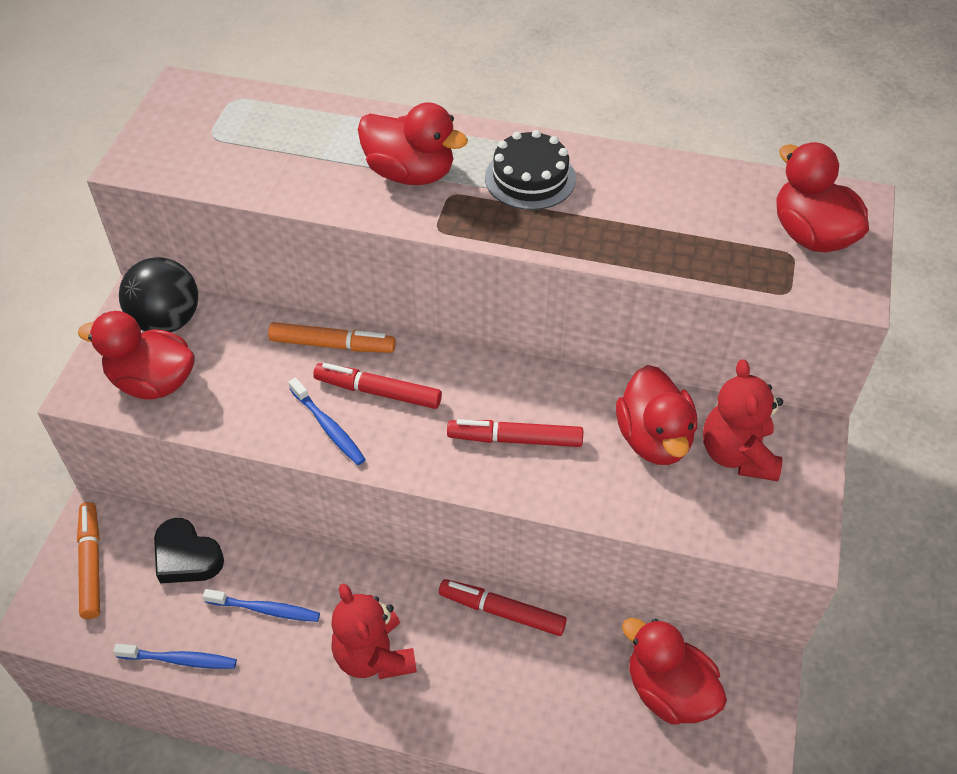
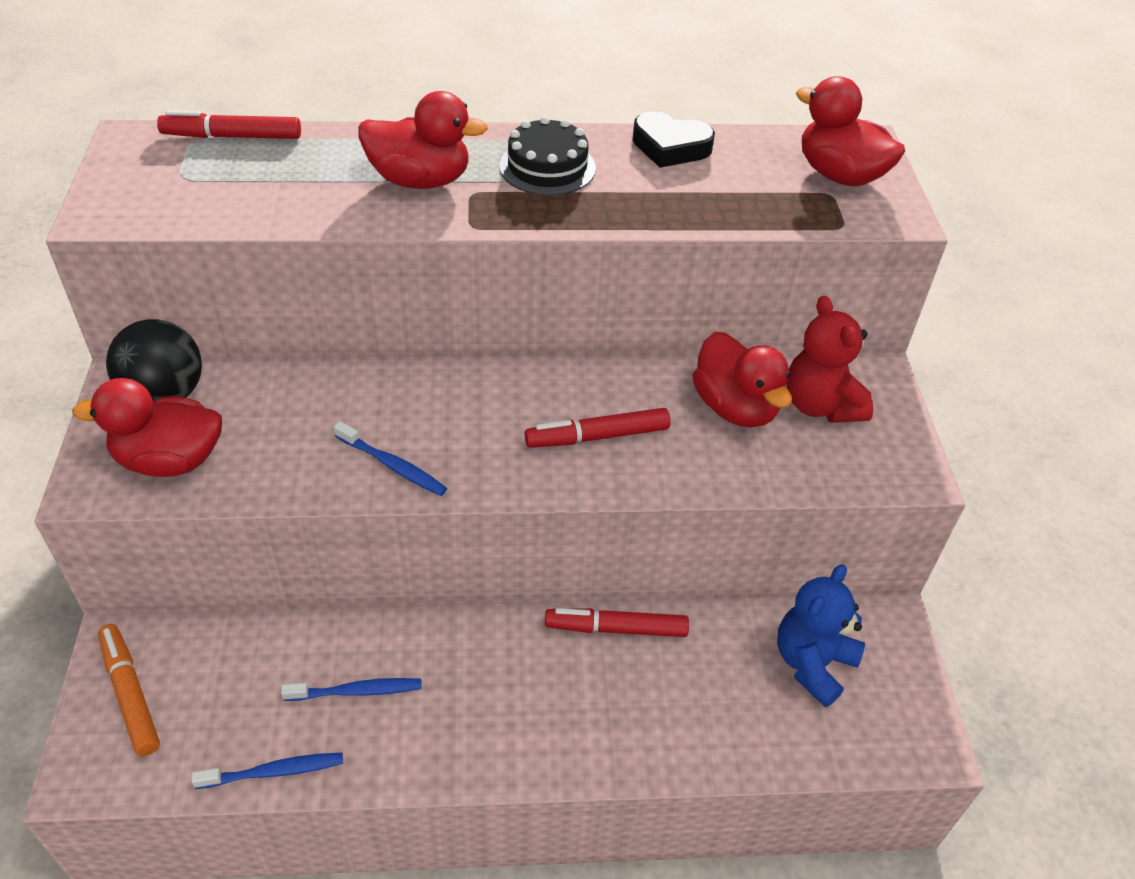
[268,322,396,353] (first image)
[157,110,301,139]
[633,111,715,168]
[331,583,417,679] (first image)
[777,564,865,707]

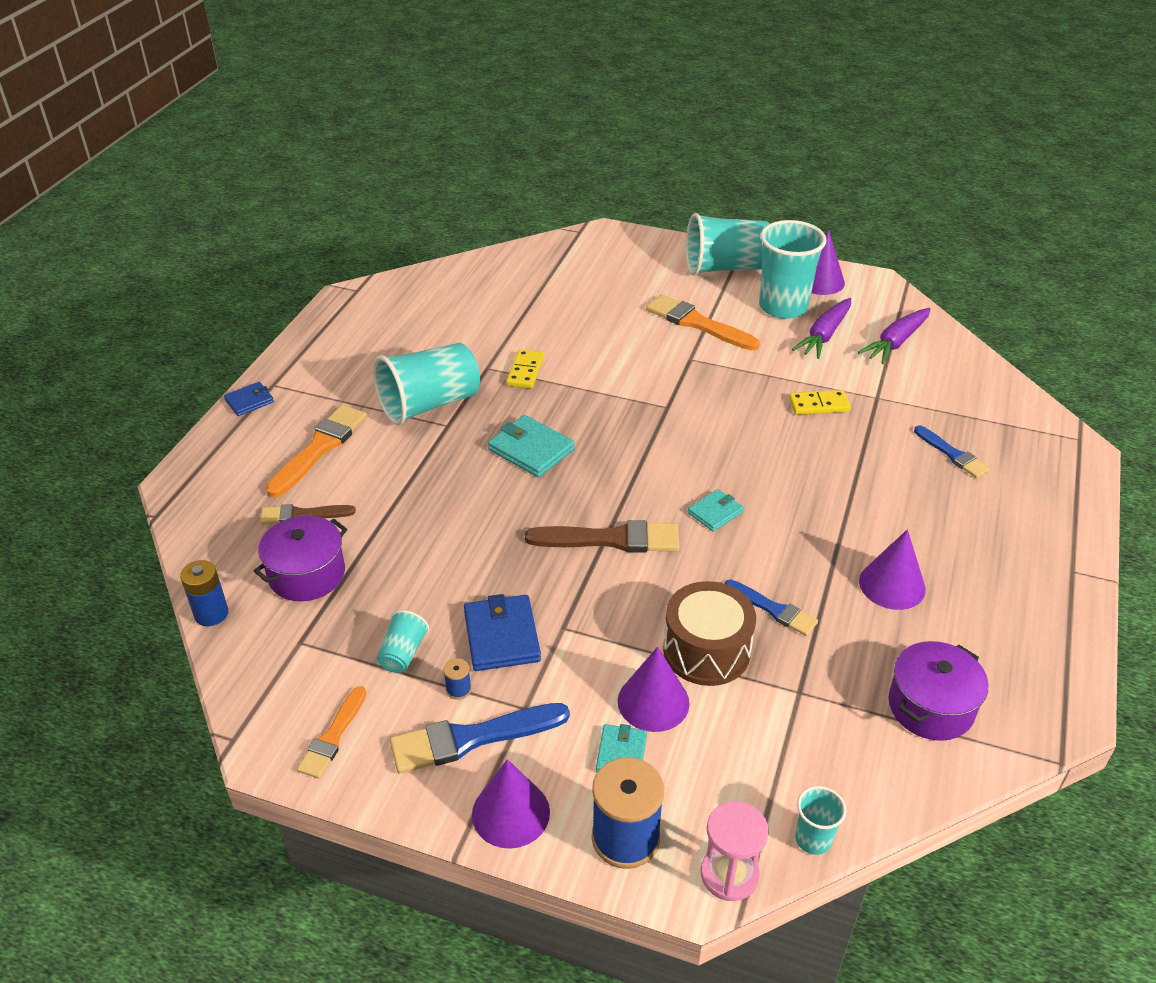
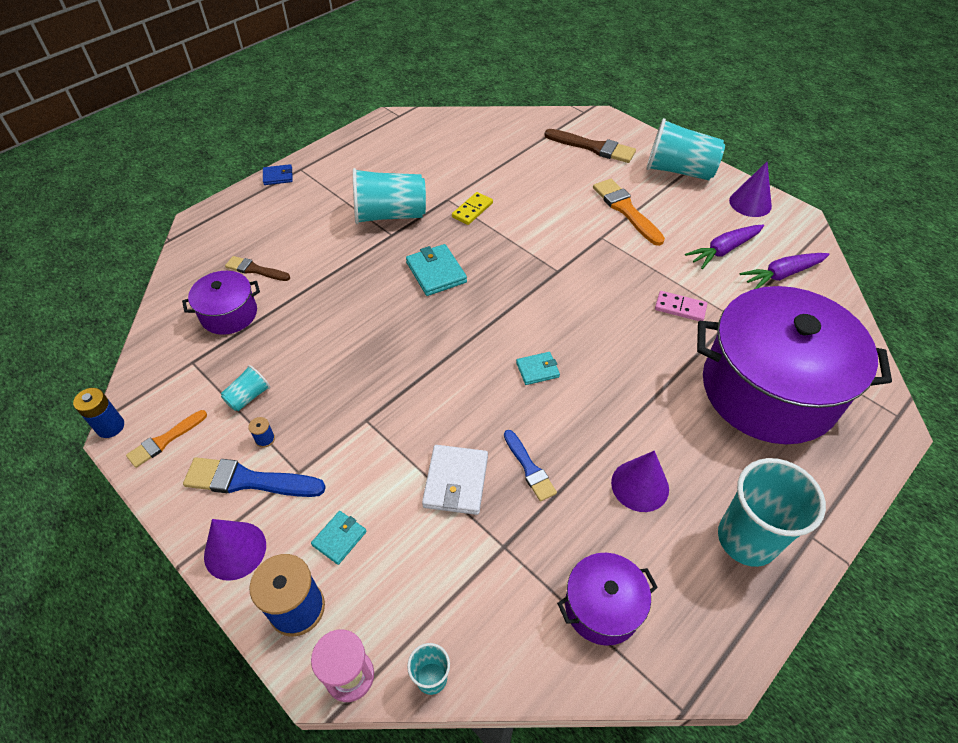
[718,458,826,567]
[655,291,707,321]
[266,405,367,498] (first image)
[697,286,892,444]
[545,129,636,163]
[73,388,124,438]
[422,445,488,515]
[464,594,541,671] (first image)
[618,647,690,732] (first image)

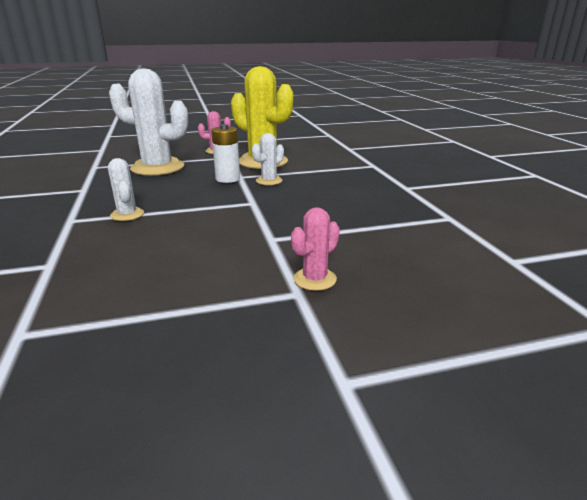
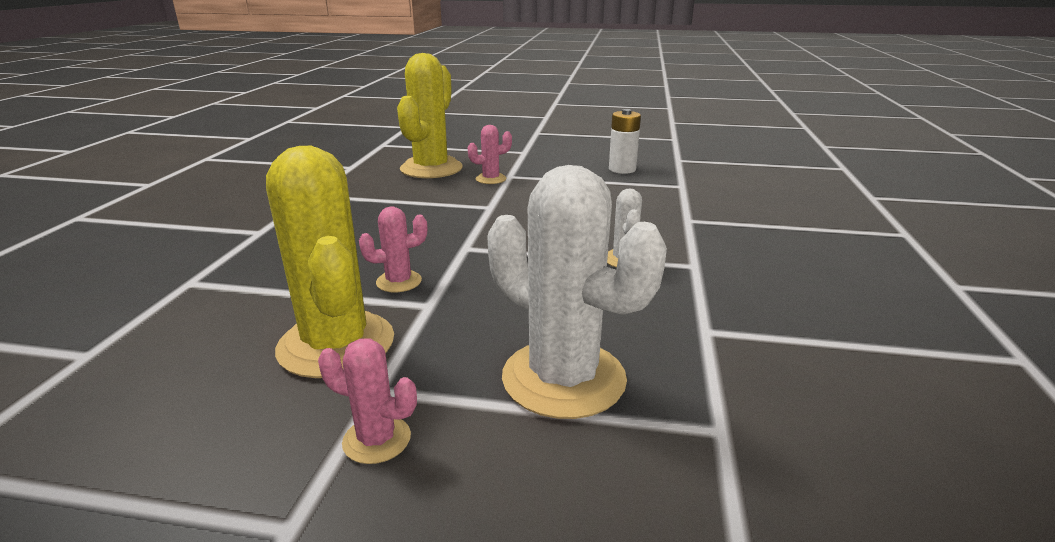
[609,109,641,174]
[359,207,427,292]
[397,53,463,178]

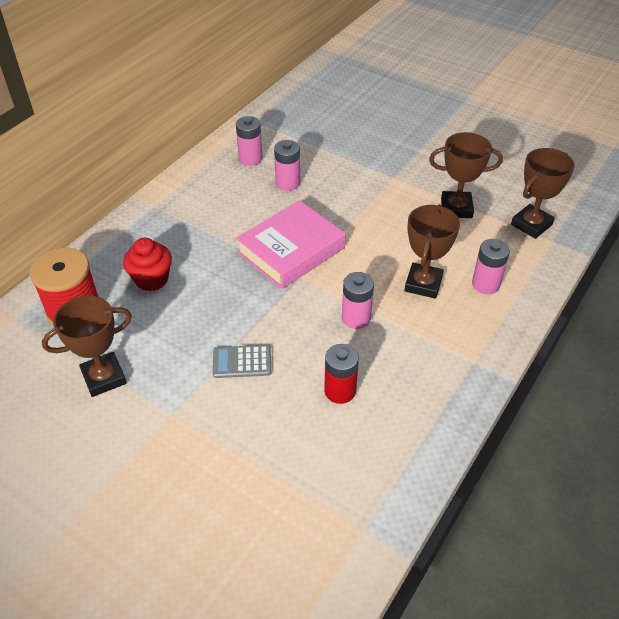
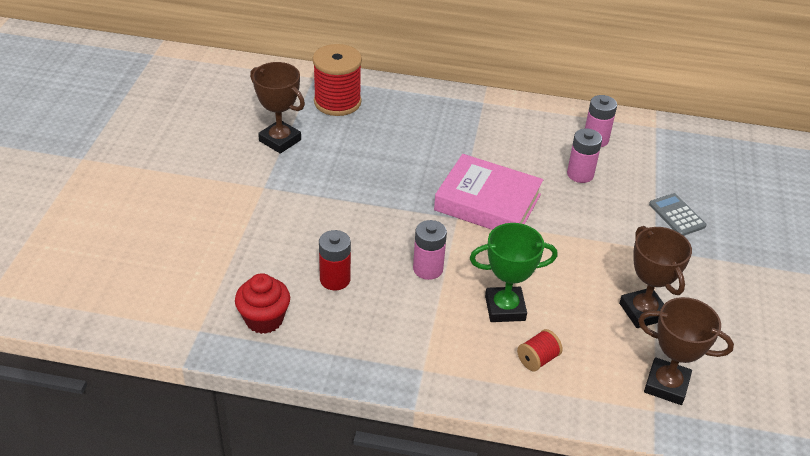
[470,223,557,322]
[235,273,290,334]
[517,329,563,371]
[649,193,707,236]

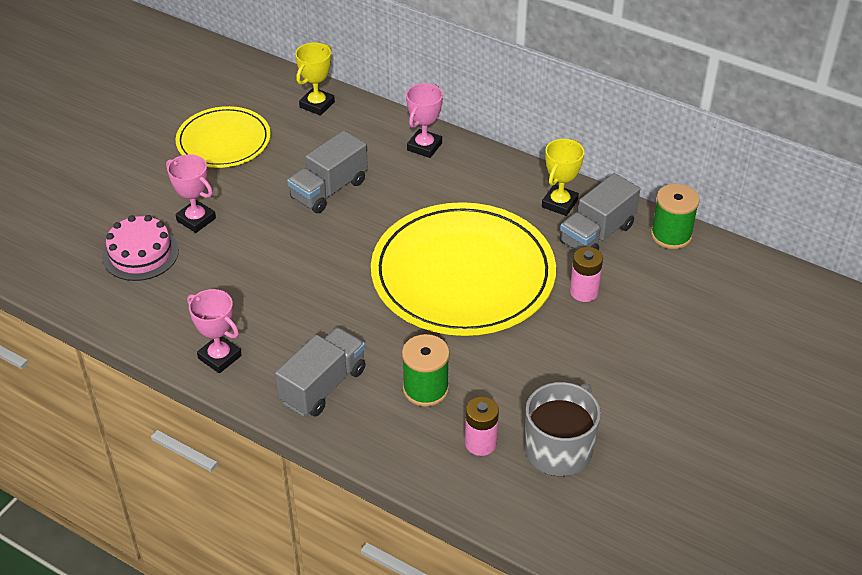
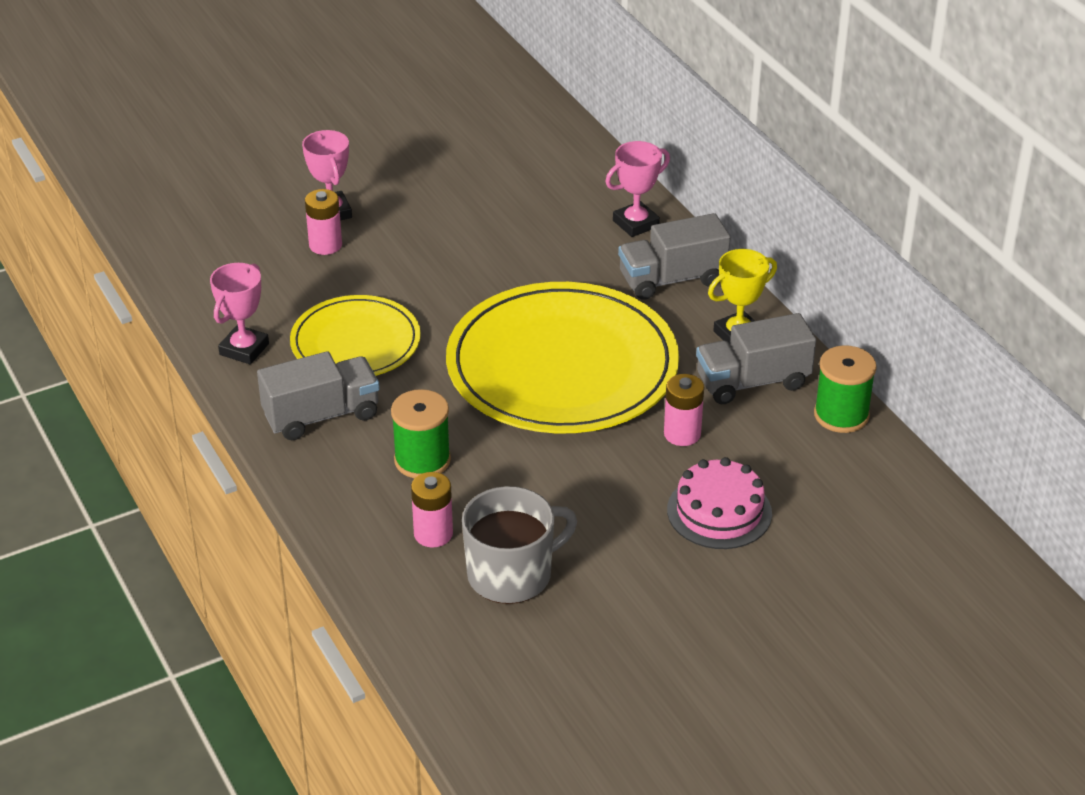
[295,43,335,116] (first image)
[290,295,421,376]
[618,213,731,300]
[667,457,772,549]
[210,263,269,364]
[305,189,342,255]

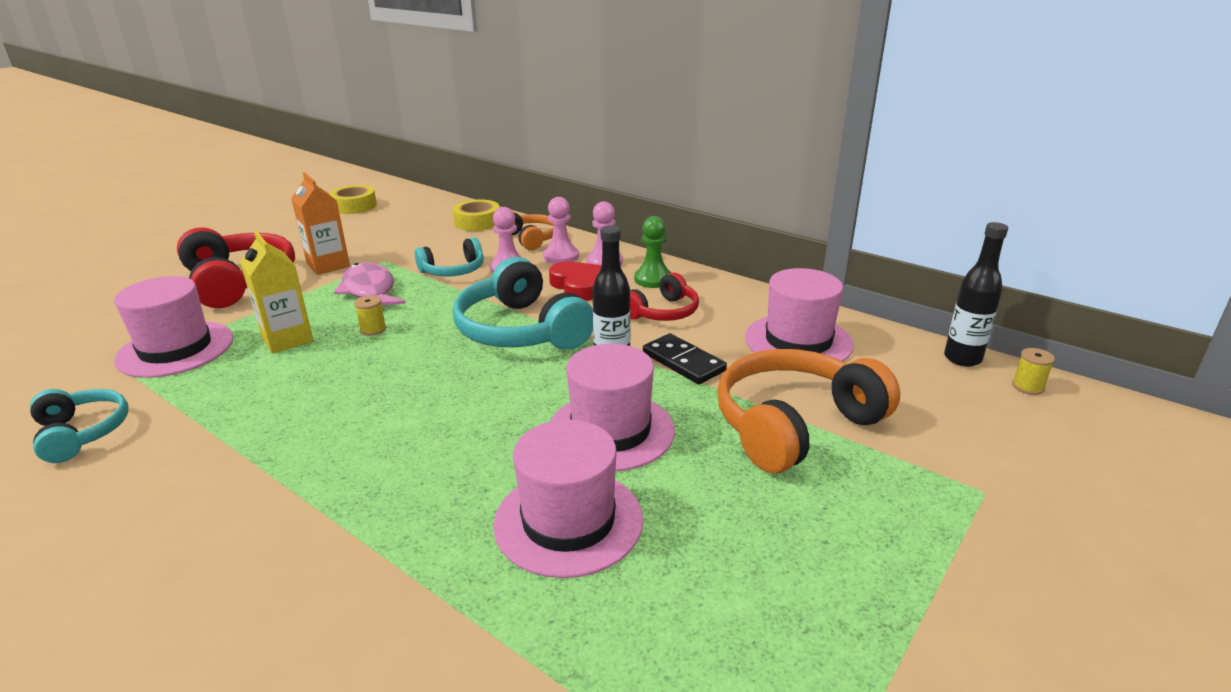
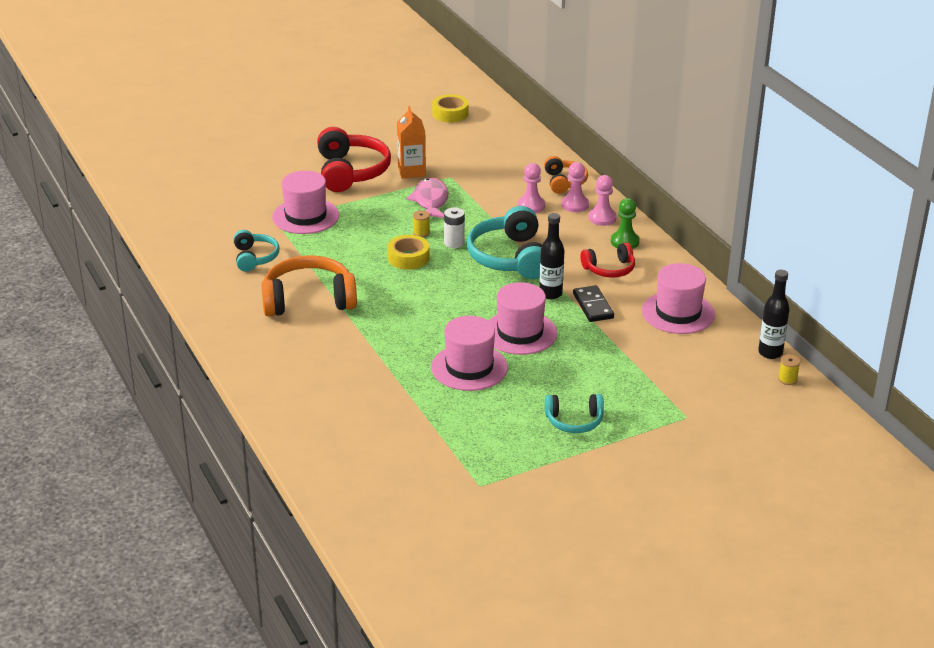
[387,235,430,270]
[240,230,314,354] (first image)
[545,394,604,433]
[549,262,602,301] (first image)
[261,256,357,317]
[444,207,465,248]

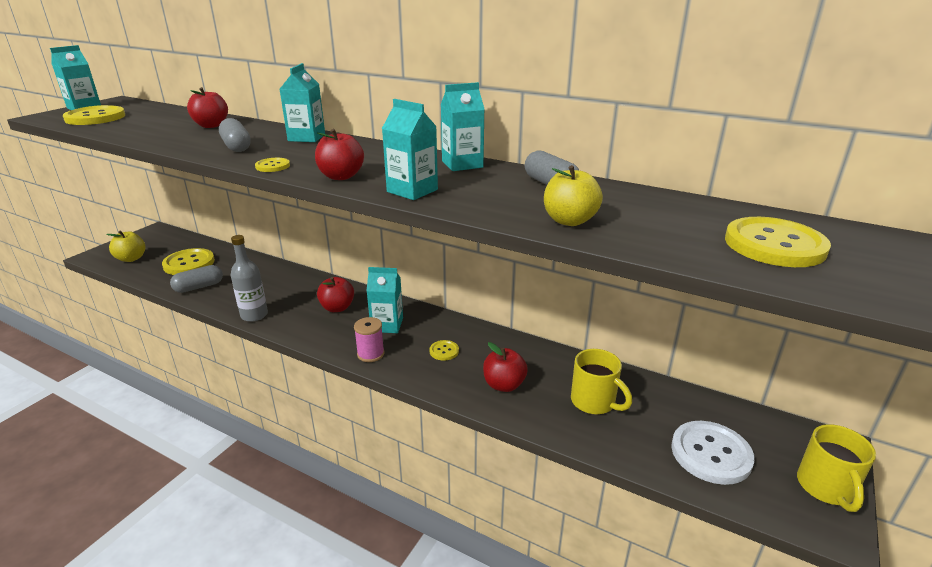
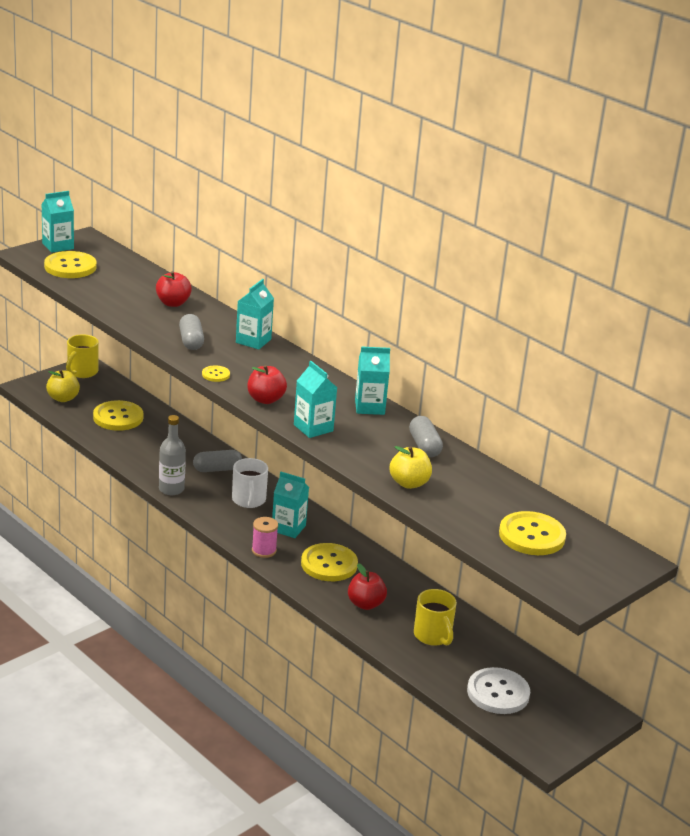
[193,450,242,472]
[232,458,268,508]
[301,543,358,581]
[66,334,99,378]

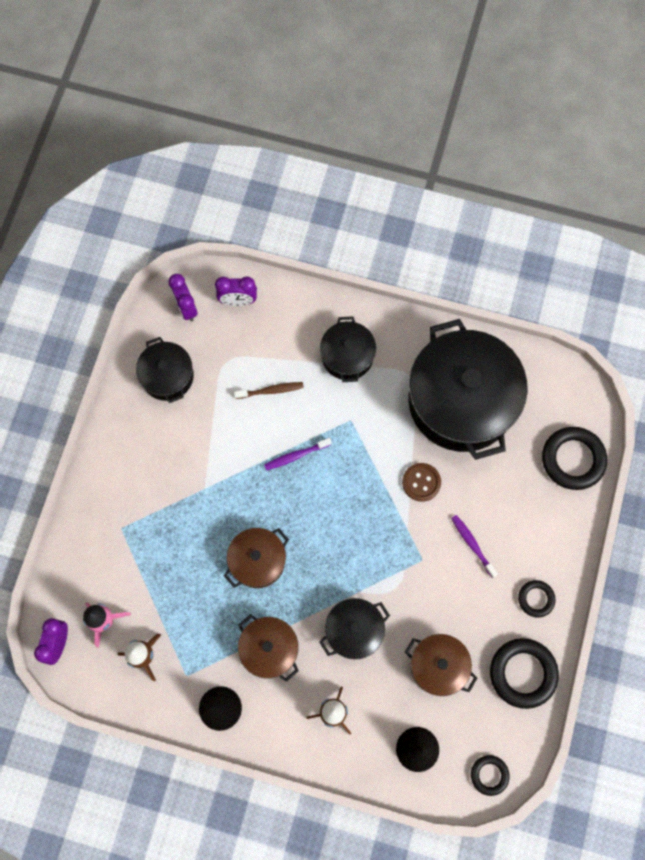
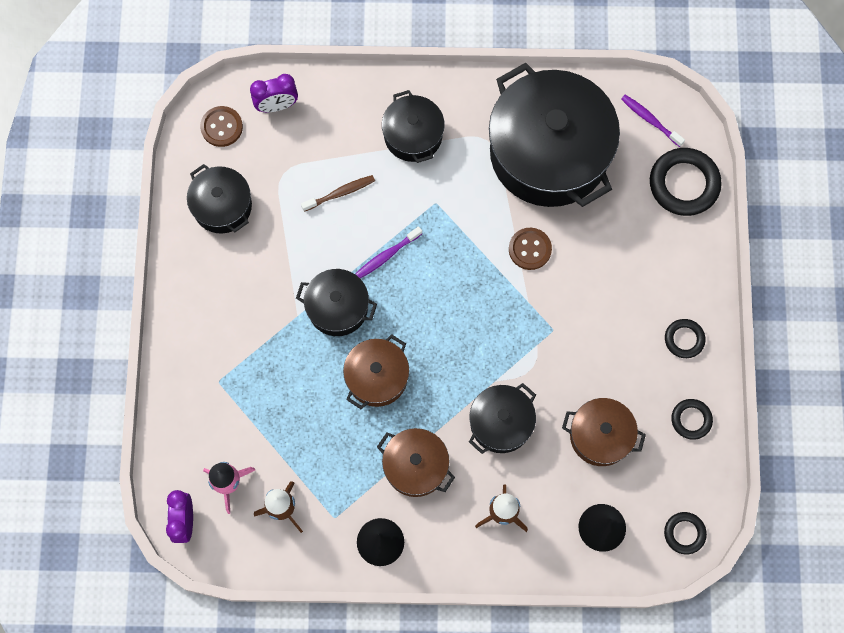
[200,106,243,147]
[621,95,685,147]
[671,399,713,440]
[296,269,377,336]

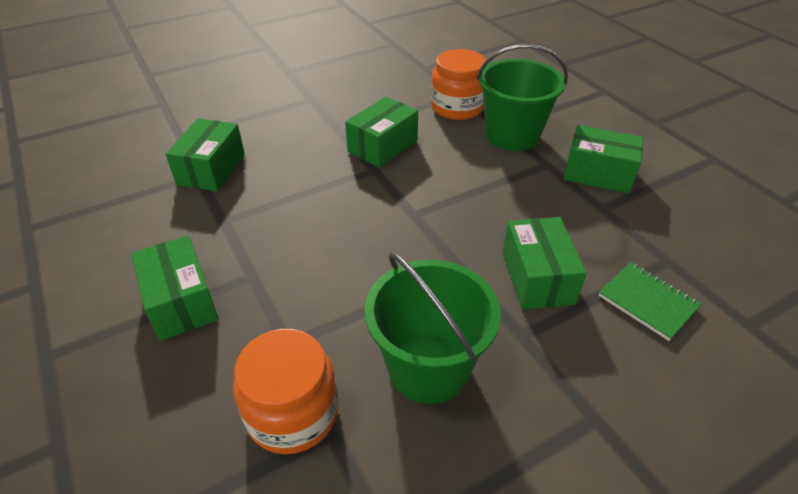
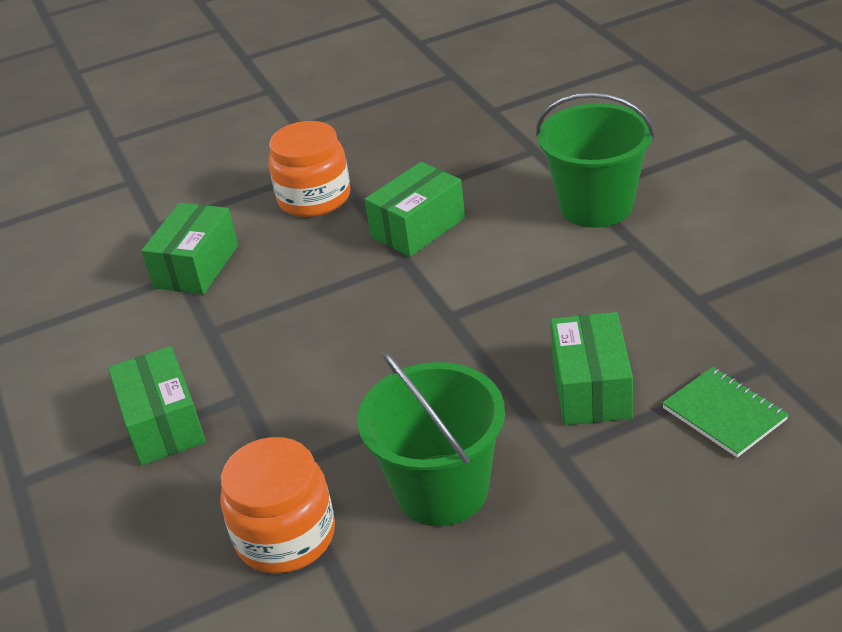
[269,121,350,217]
[563,125,644,194] (first image)

